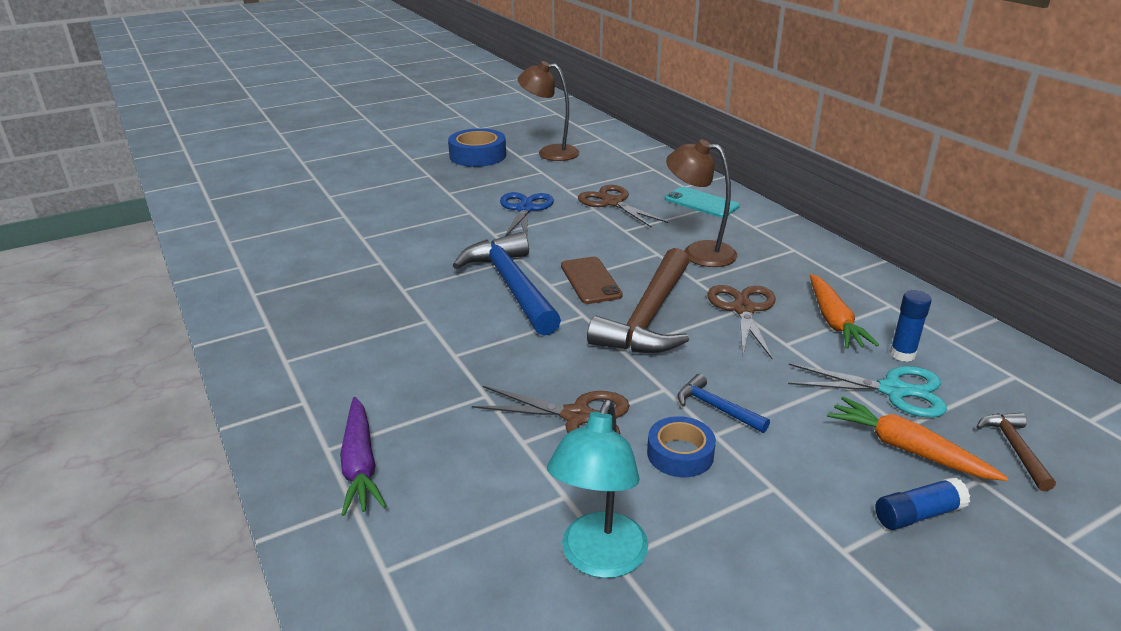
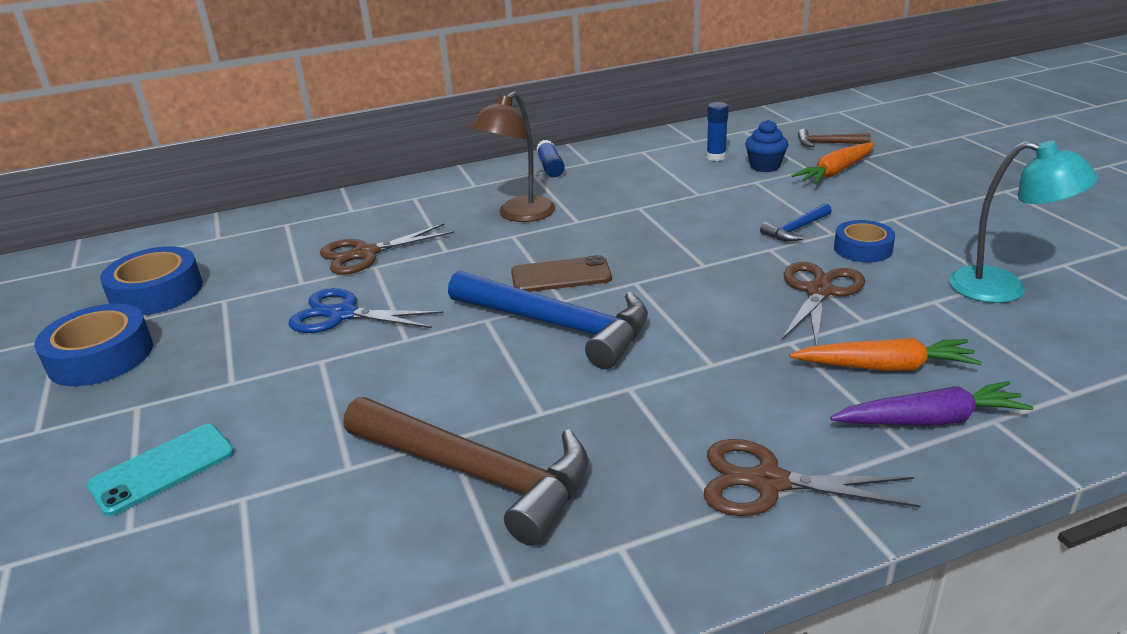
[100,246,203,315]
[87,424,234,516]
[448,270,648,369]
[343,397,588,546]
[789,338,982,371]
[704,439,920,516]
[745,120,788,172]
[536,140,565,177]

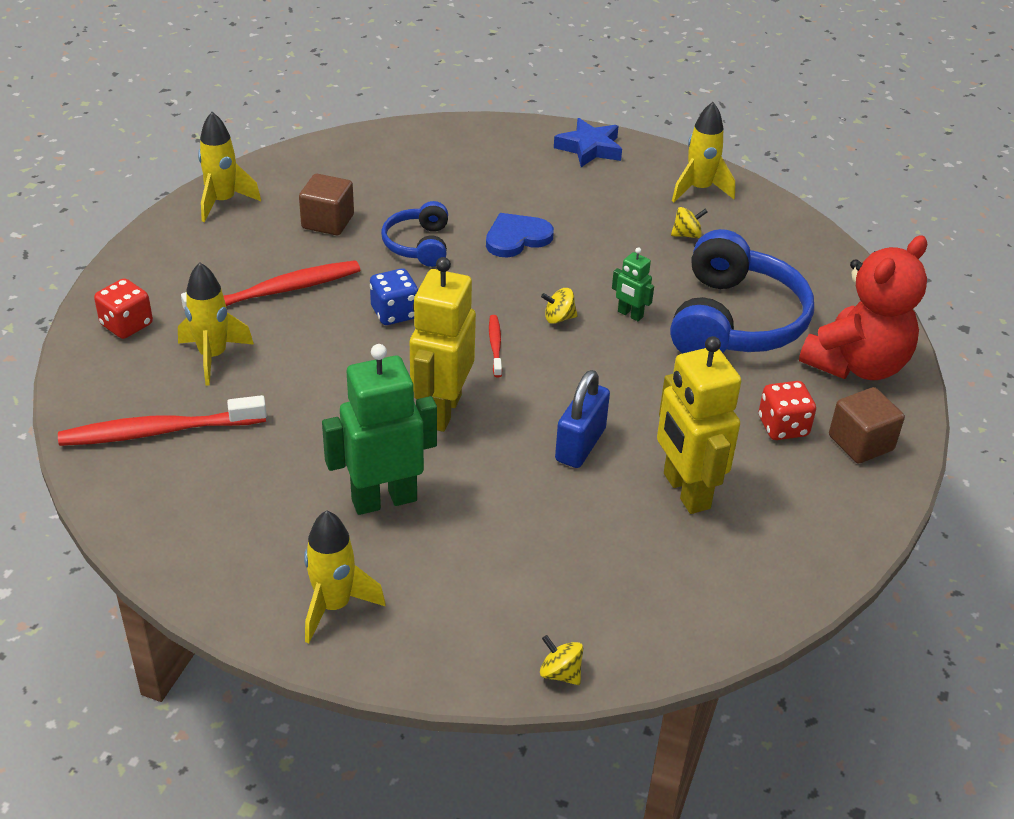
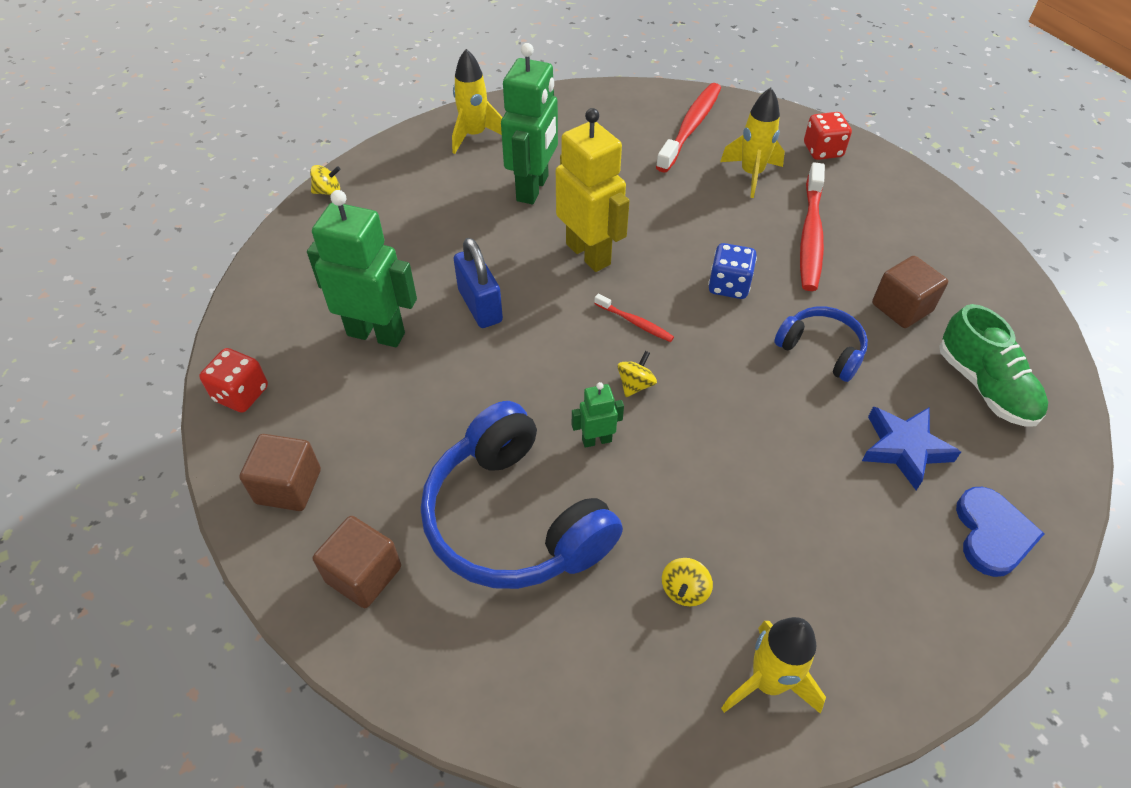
[198,112,261,222] (first image)
[862,406,961,490]
[956,487,1045,577]
[313,516,401,608]
[307,190,417,347]
[199,348,268,413]
[939,304,1048,427]

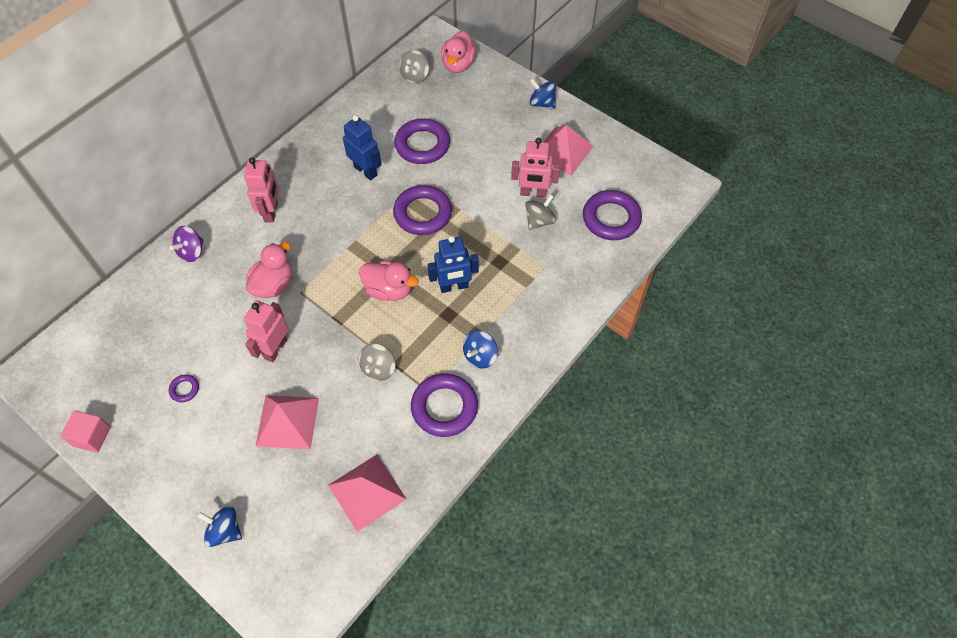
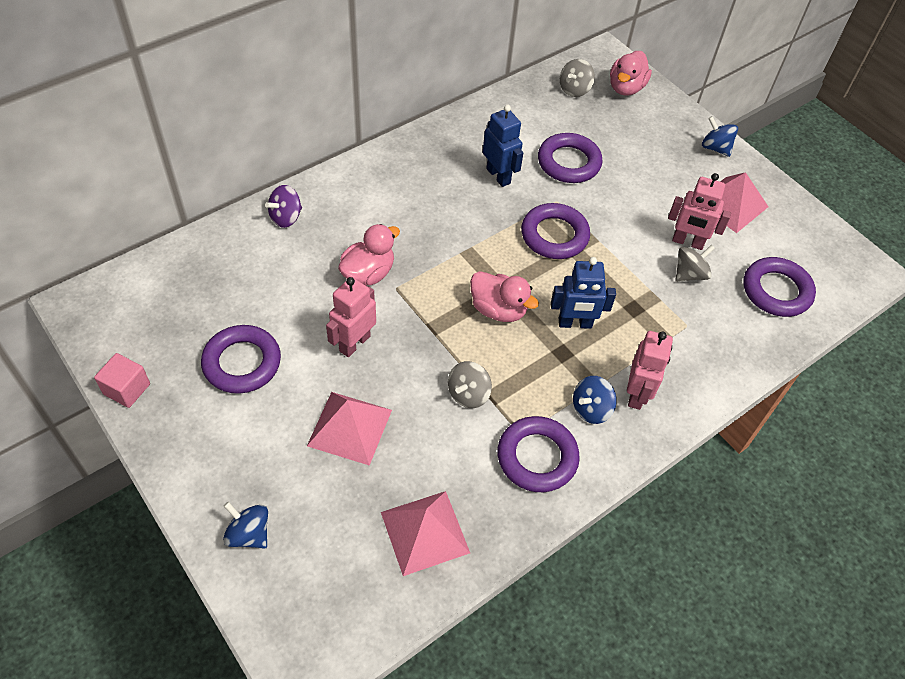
[627,331,673,410]
[201,325,281,394]

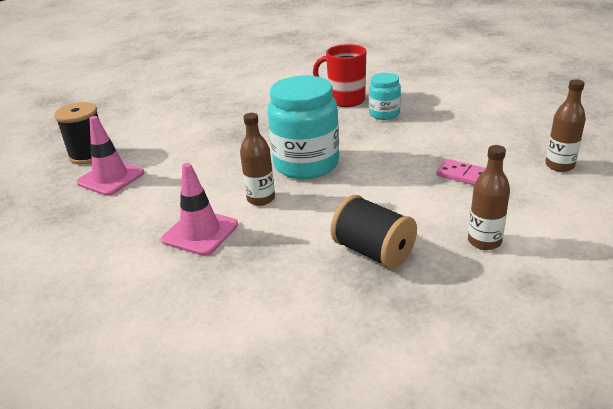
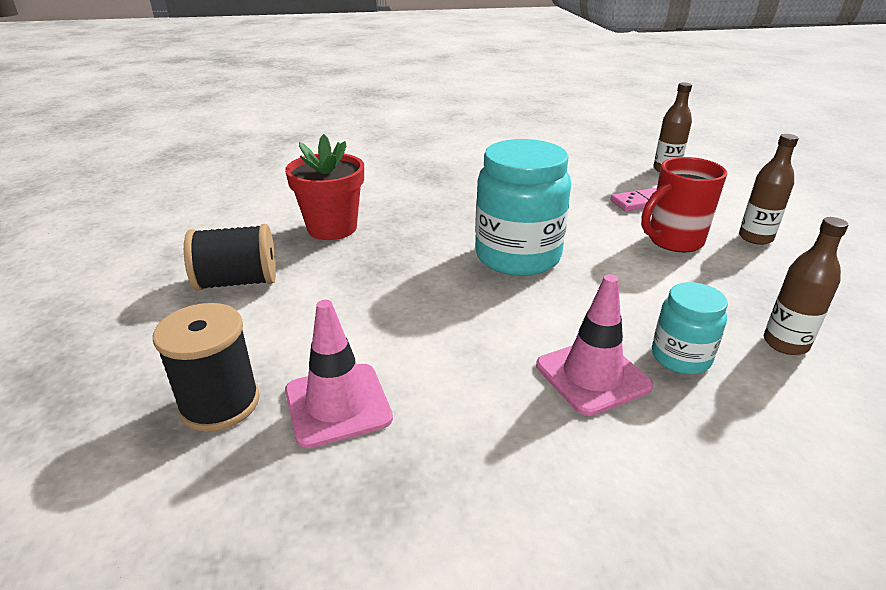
[641,157,727,252]
[652,282,728,374]
[764,217,848,355]
[184,224,276,291]
[285,134,364,240]

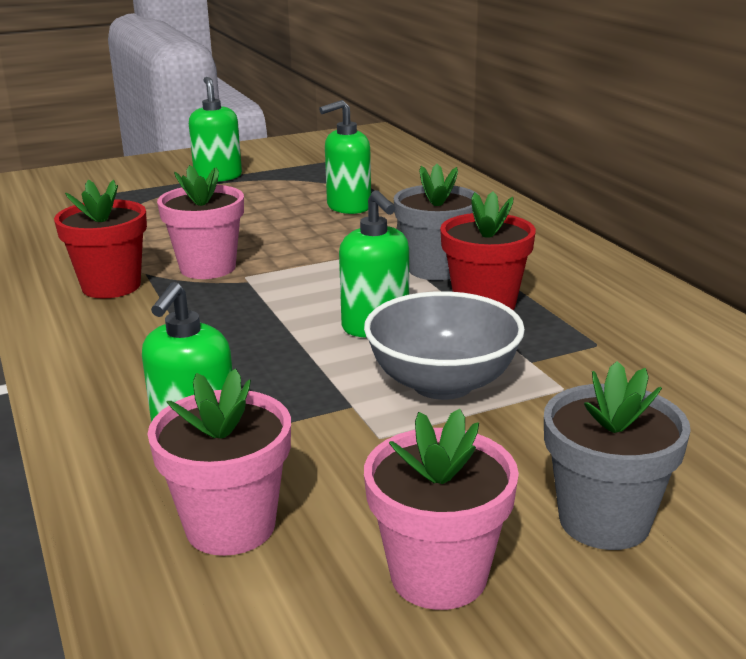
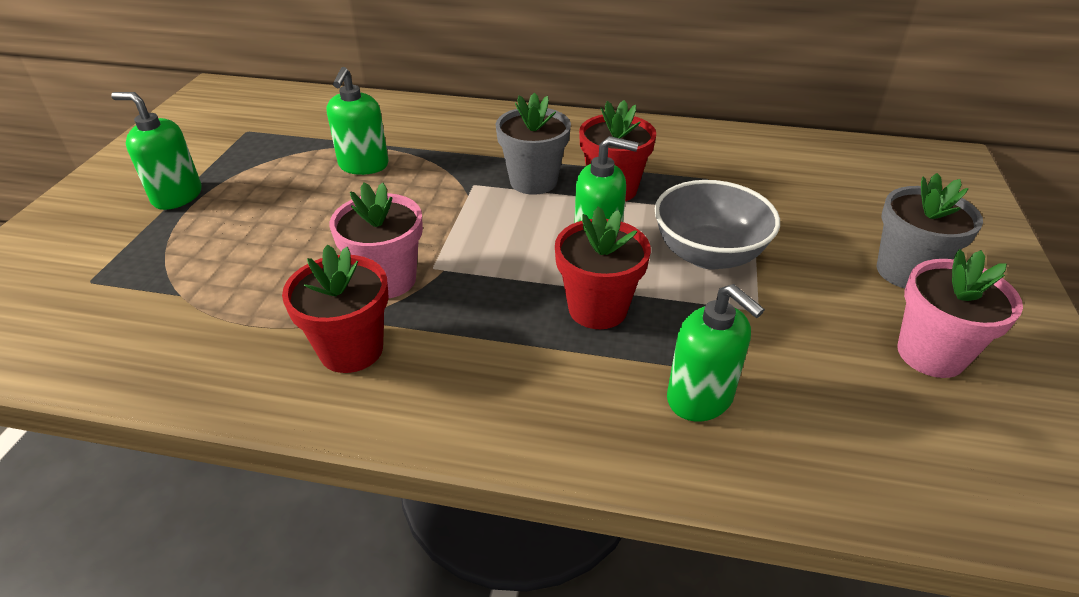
[147,369,291,556] (first image)
[555,206,651,329]

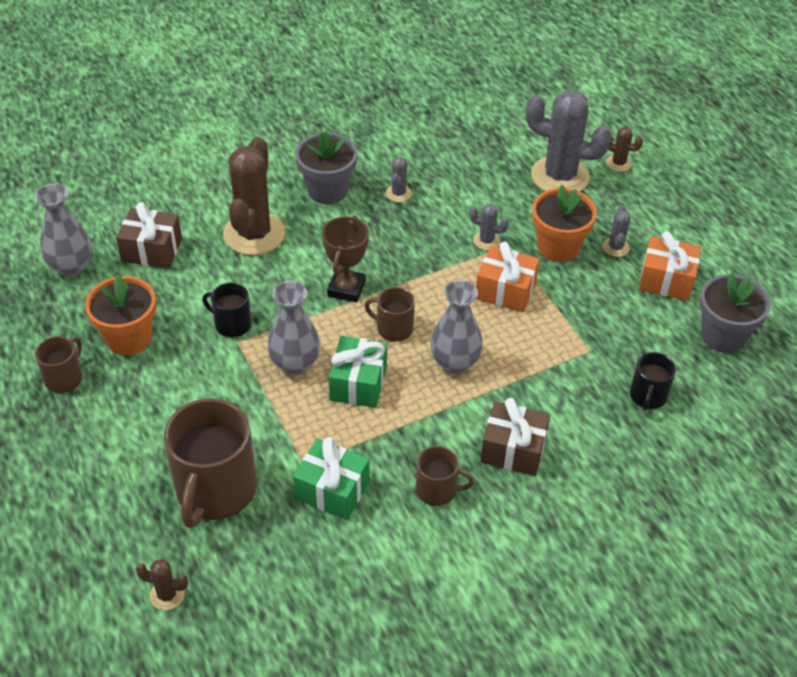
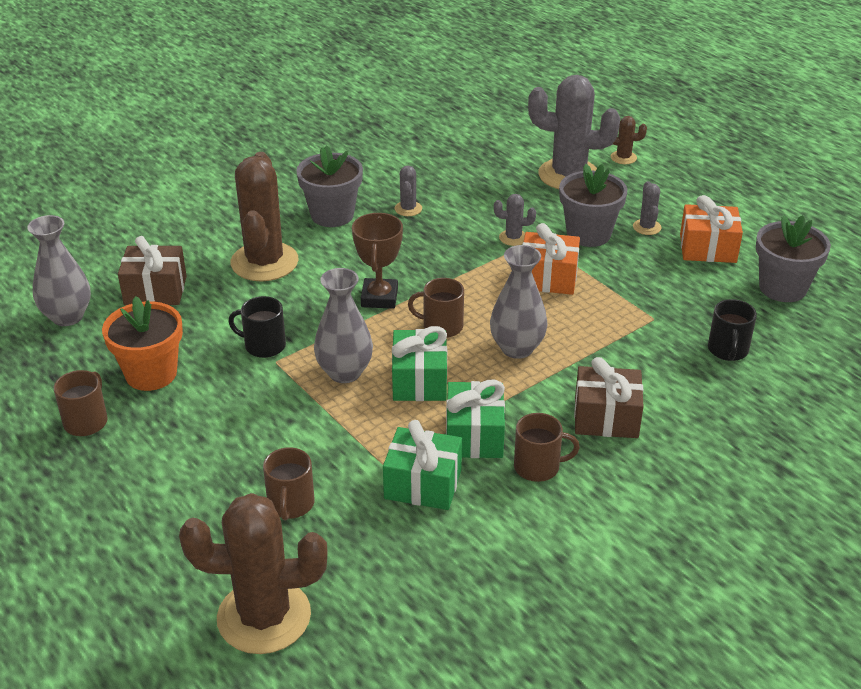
[559,164,627,247]
[263,447,314,521]
[179,493,327,654]
[446,380,505,458]

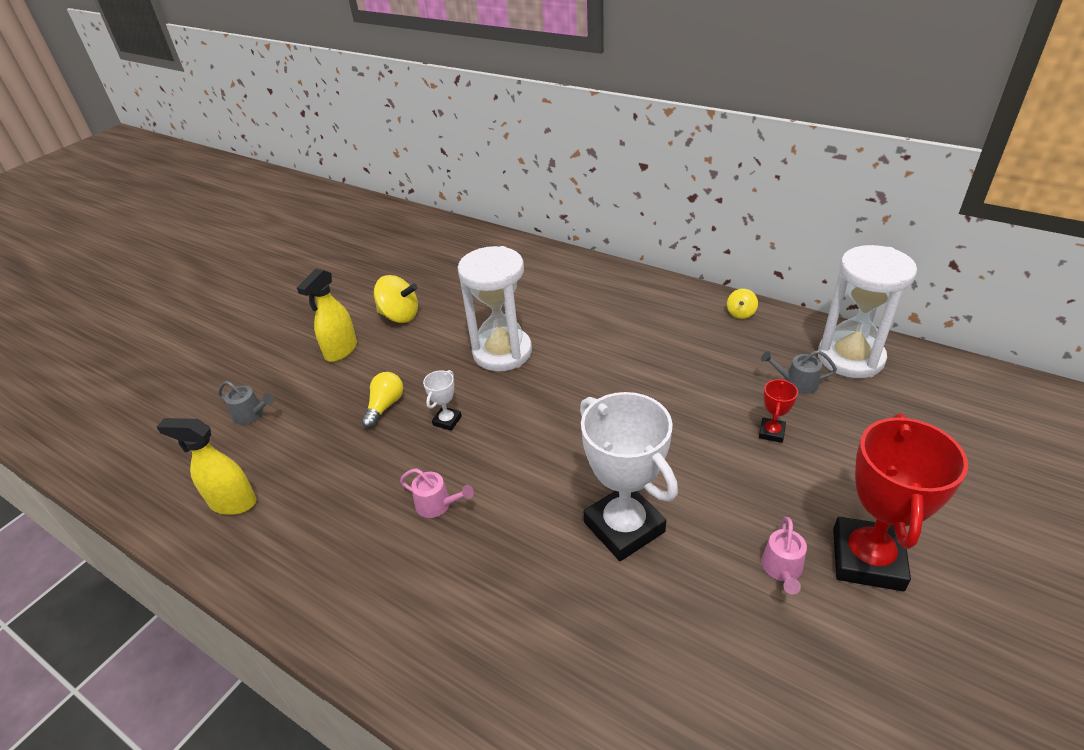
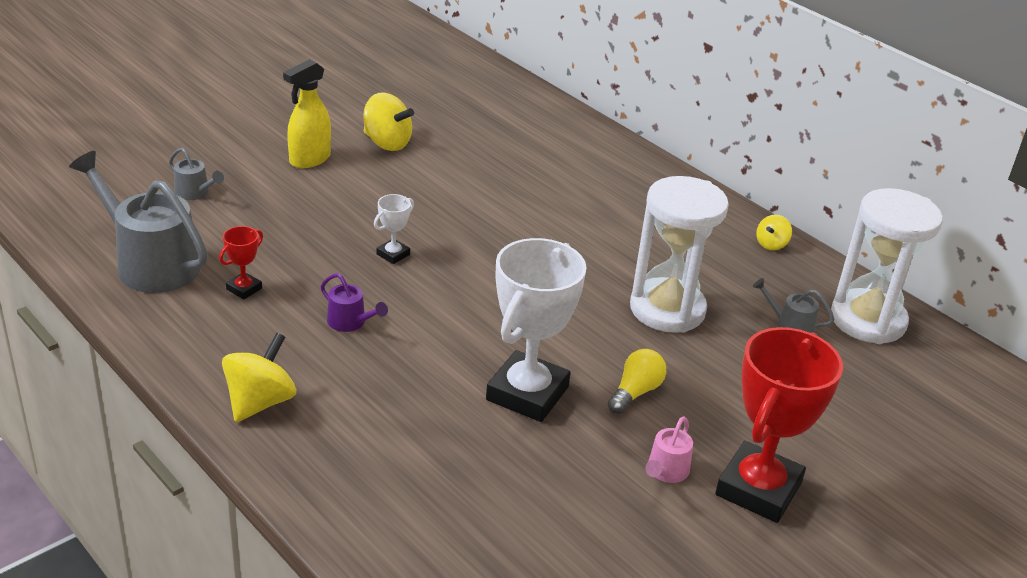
[630,176,729,333]
[608,349,667,414]
[219,226,263,299]
[486,238,587,422]
[69,151,208,293]
[320,273,388,332]
[222,333,296,422]

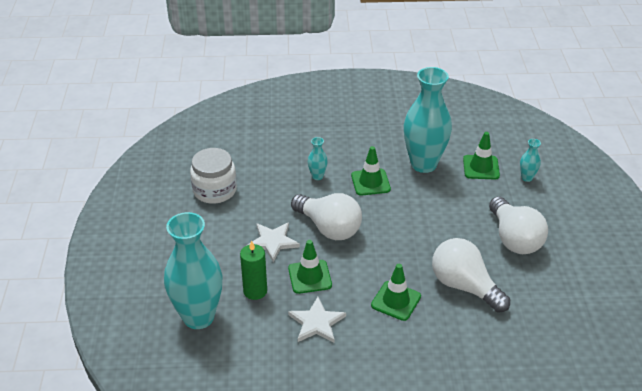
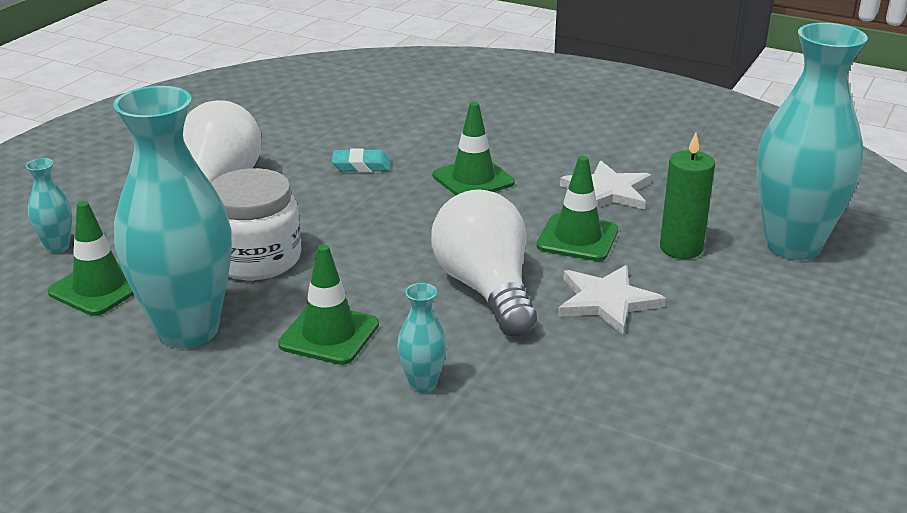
[211,168,301,280]
[332,149,390,172]

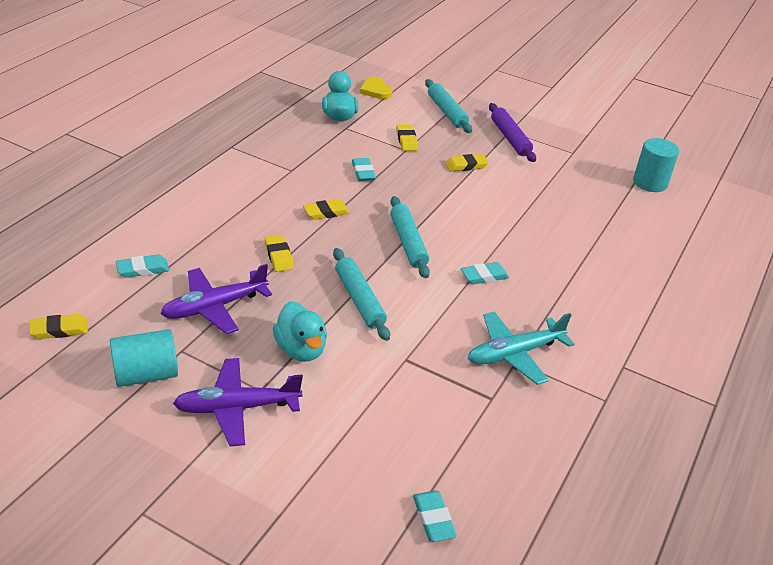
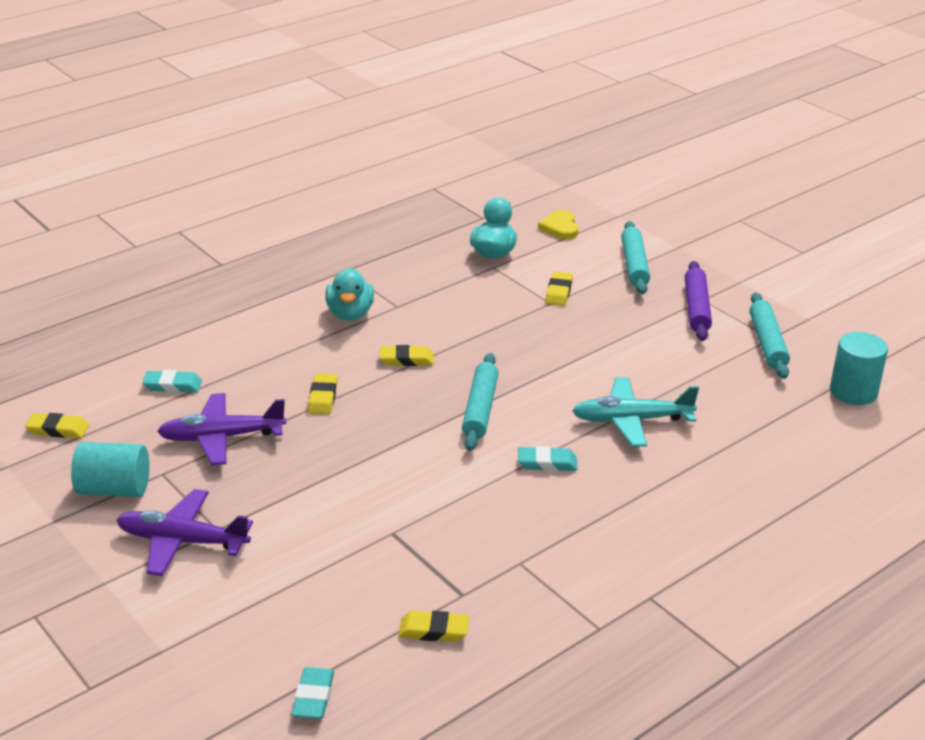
[398,611,469,642]
[352,158,376,181] (first image)
[749,292,790,379]
[325,268,374,321]
[572,377,699,447]

